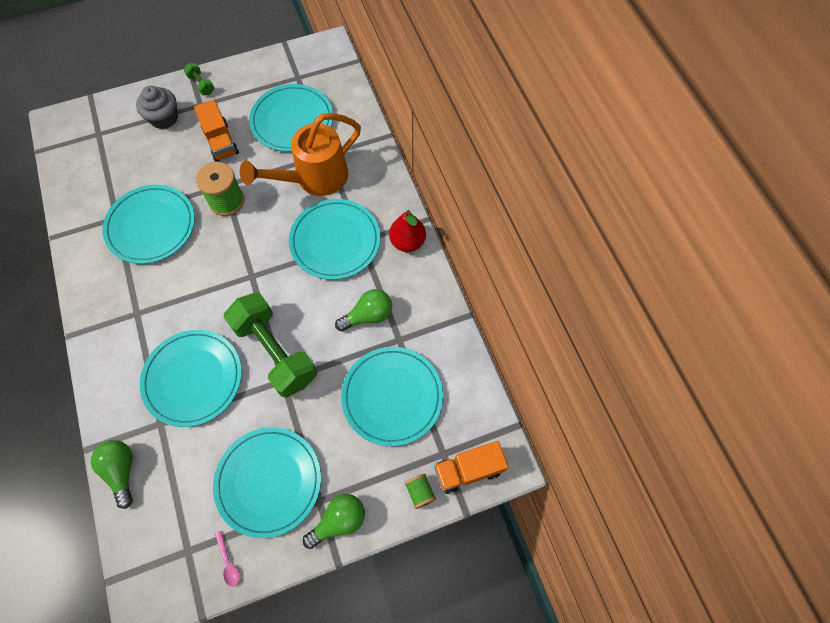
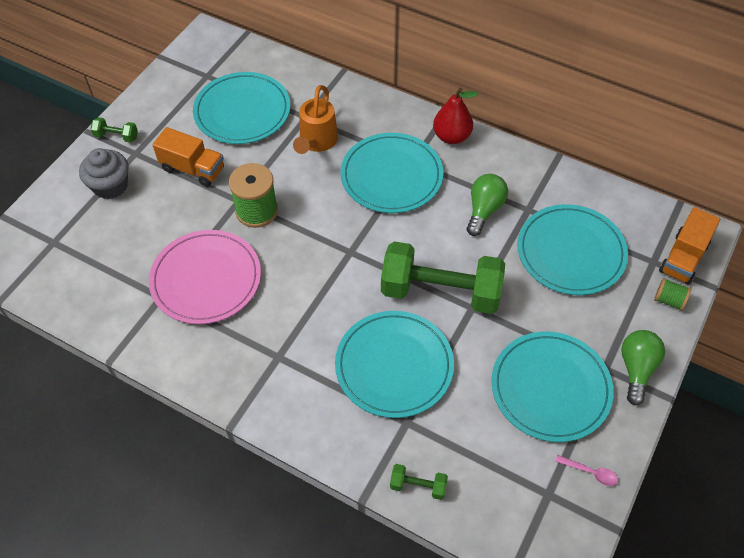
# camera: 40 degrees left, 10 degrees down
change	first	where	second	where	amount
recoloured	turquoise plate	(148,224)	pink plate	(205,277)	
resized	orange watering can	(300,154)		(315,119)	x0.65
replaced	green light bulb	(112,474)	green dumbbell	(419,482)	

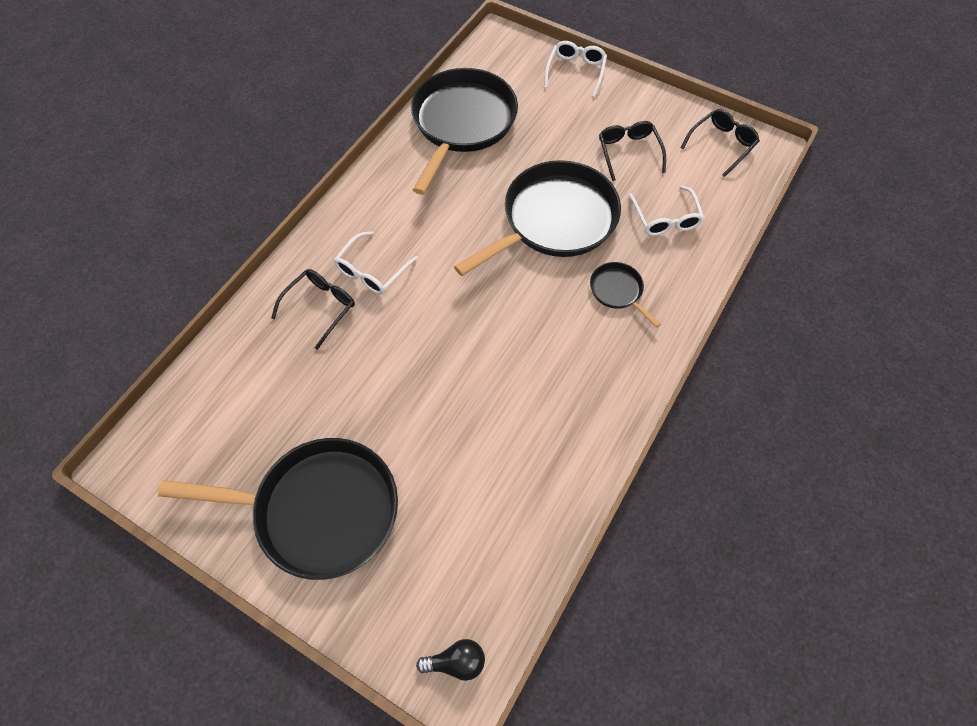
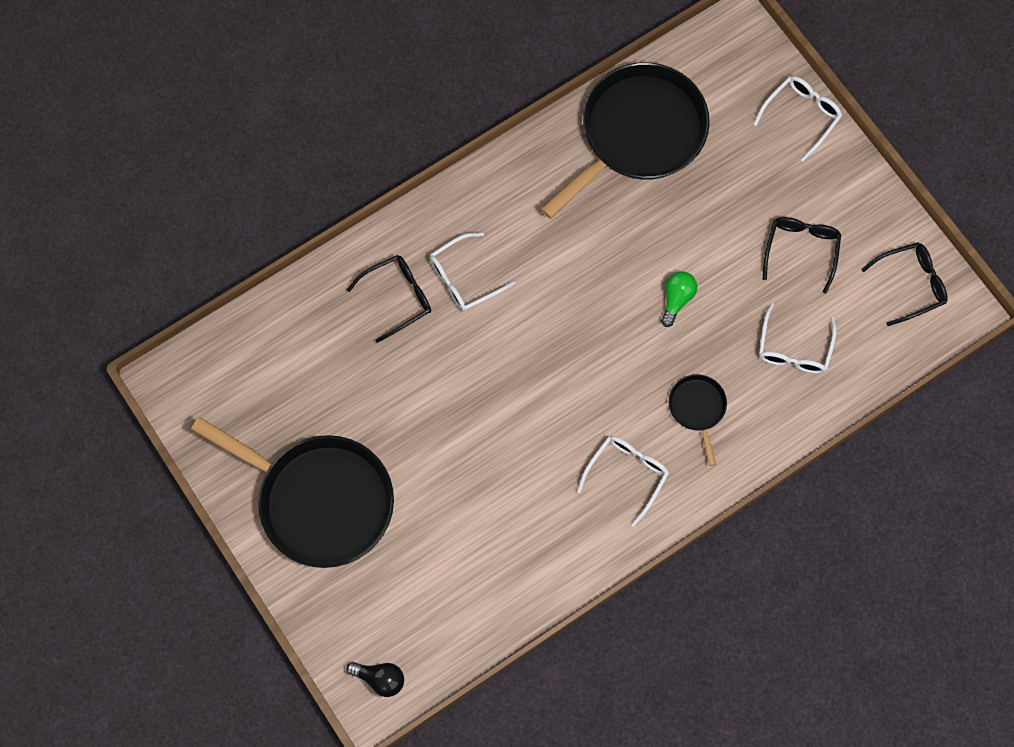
# camera: 25 degrees right, 10 degrees up
change	first	where	second	where	amount
added			white glasses	(623,481)	
replaced	black pan	(537,218)	green light bulb	(679,299)	

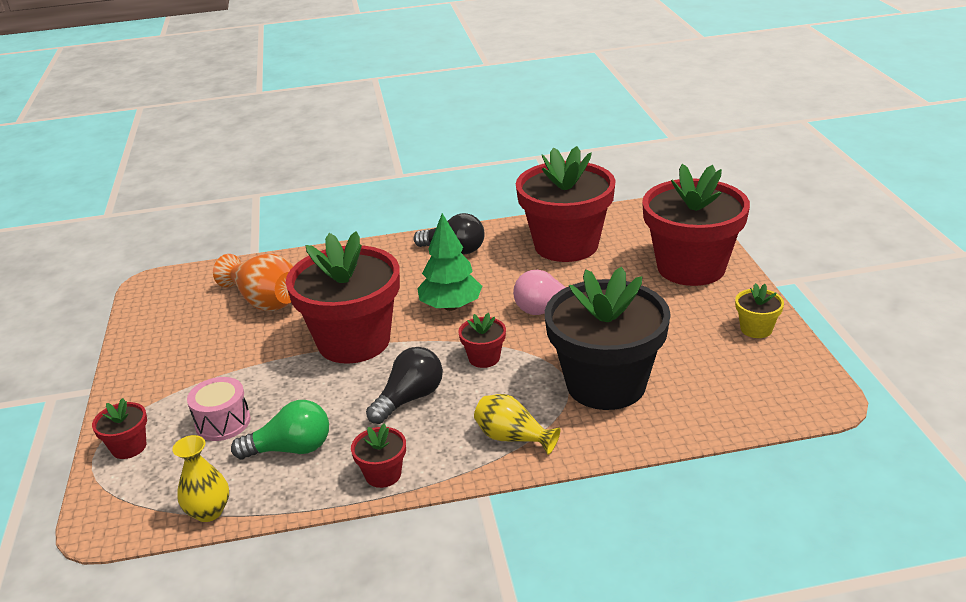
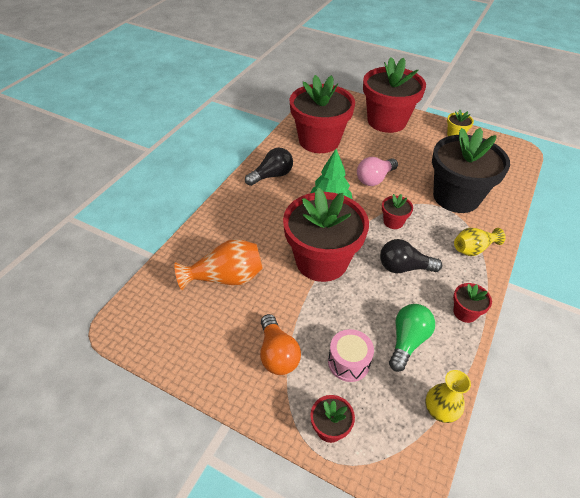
# camera: 55 degrees left, 15 degrees up
change	first	where	second	where	amount
added			orange light bulb	(280,344)	
turned	black light bulb	(404,385)		(411,256)	75 degrees counterclockwise

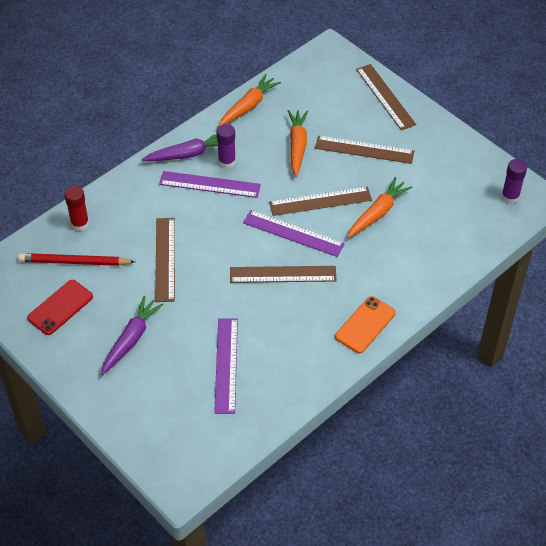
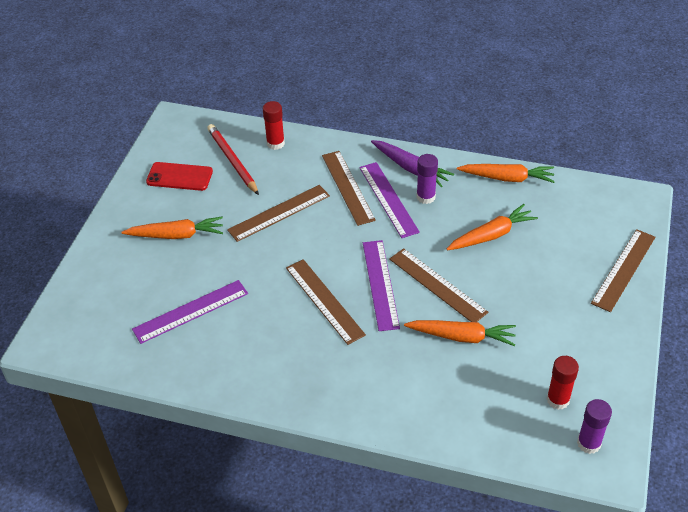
# camera: 60 degrees right, 5 degrees down
change	first	where	second	where	amount
recoloured	purple carrot	(132,335)	orange carrot	(172,228)	
moved	brown ruler	(364,150)		(349,188)	
added			red glue stick	(563,383)	
removed	orange phone	(365,324)			

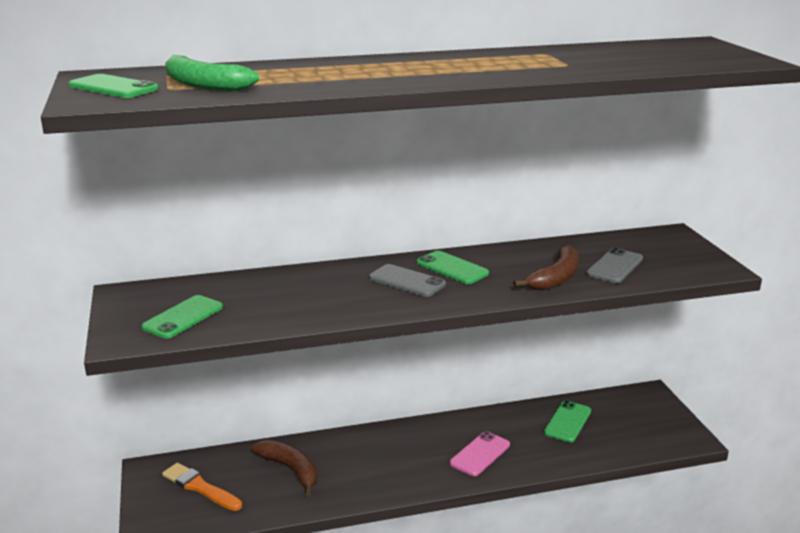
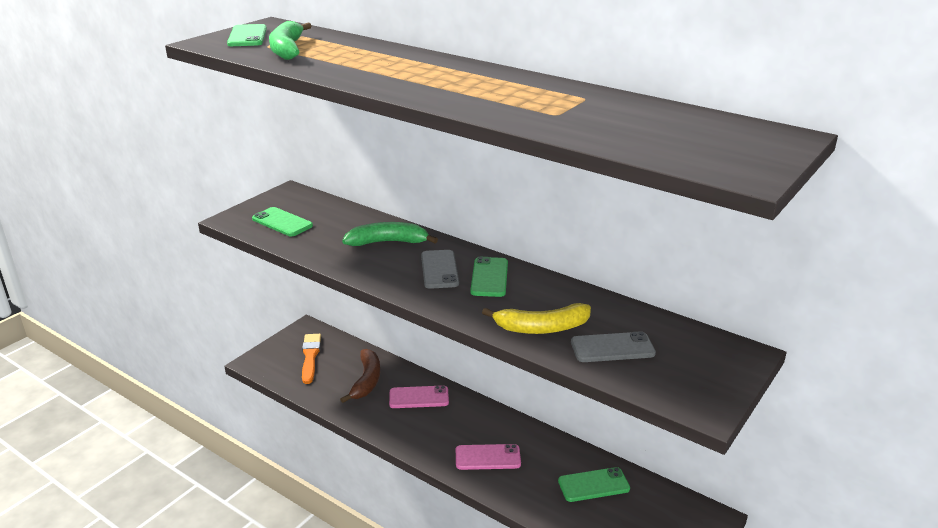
# camera: 50 degrees right, 5 degrees up
change	first	where	second	where	amount
turned	green phone	(182,317)		(282,221)	45 degrees clockwise
added			green banana	(390,234)	
added			pink phone	(419,396)	
recoloured	brown banana	(546,268)	yellow banana	(536,318)	

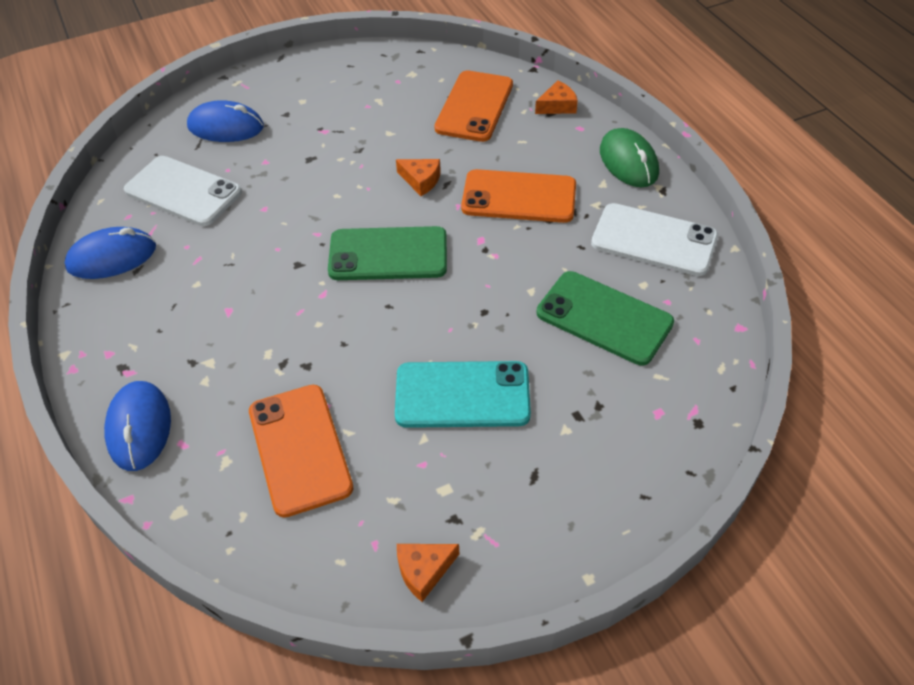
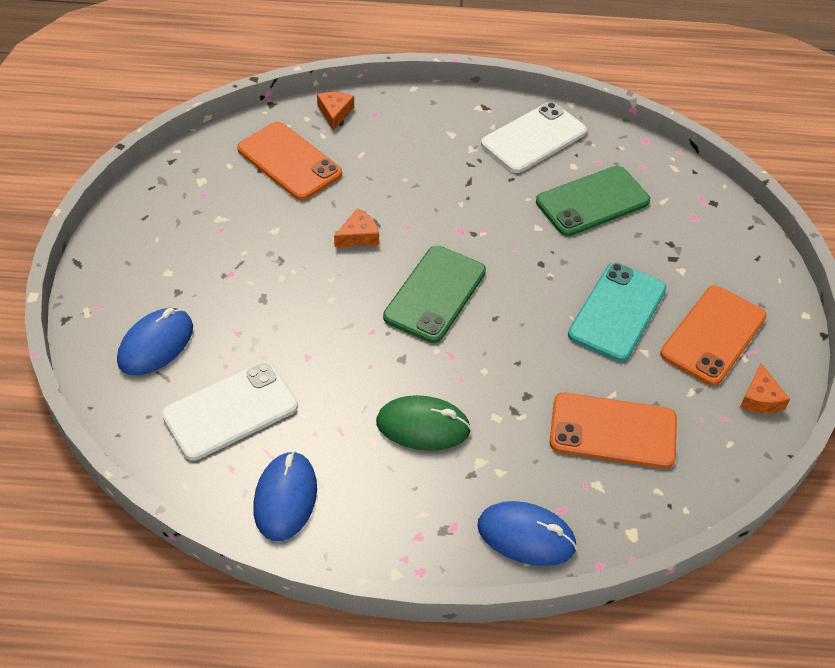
# camera: 65 degrees left, 0 degrees up
change	first	where	second	where	amount
moved	green mouse	(629,157)		(423,423)	
moved	orange phone	(518,196)		(713,335)	

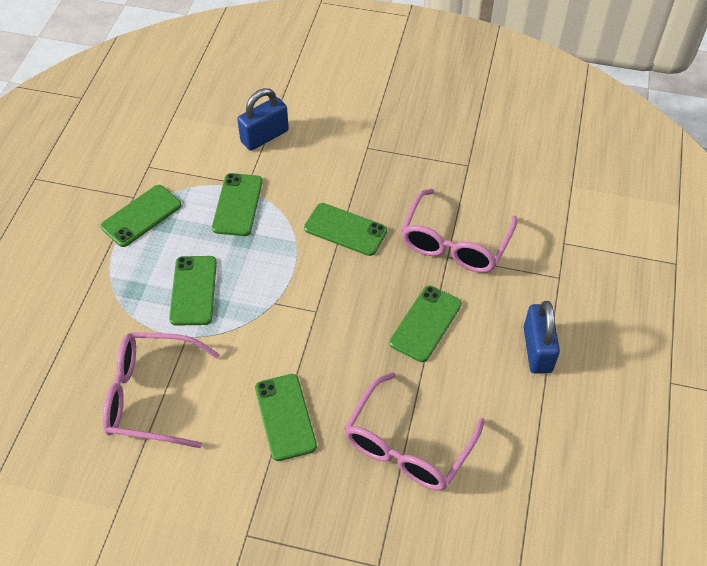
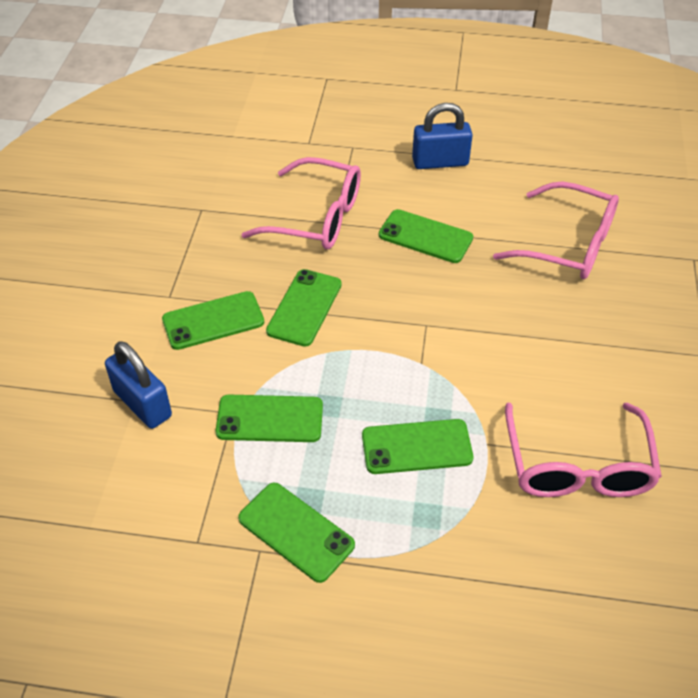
# camera: 95 degrees left, 5 degrees down
change	first	where	second	where	amount
moved	green phone	(286,417)		(213,320)	

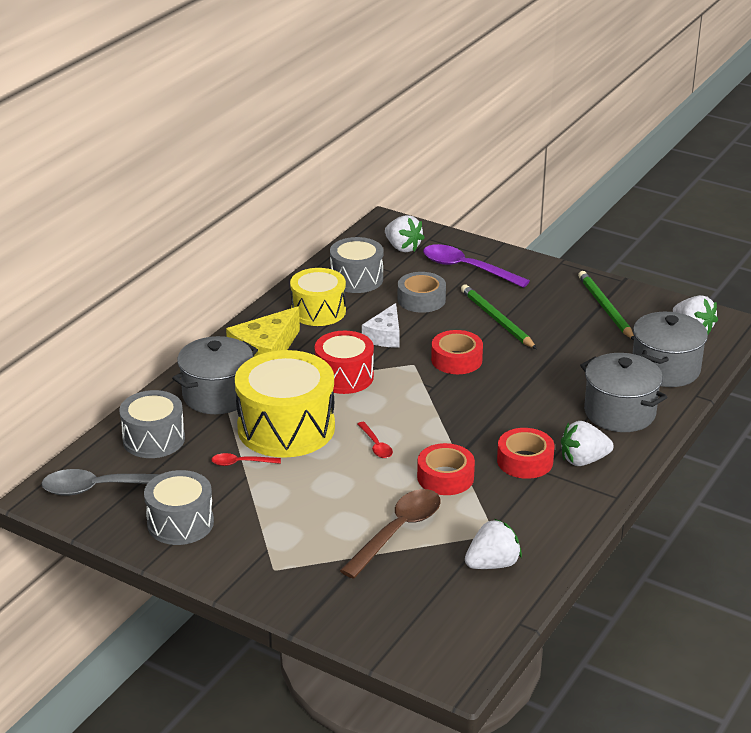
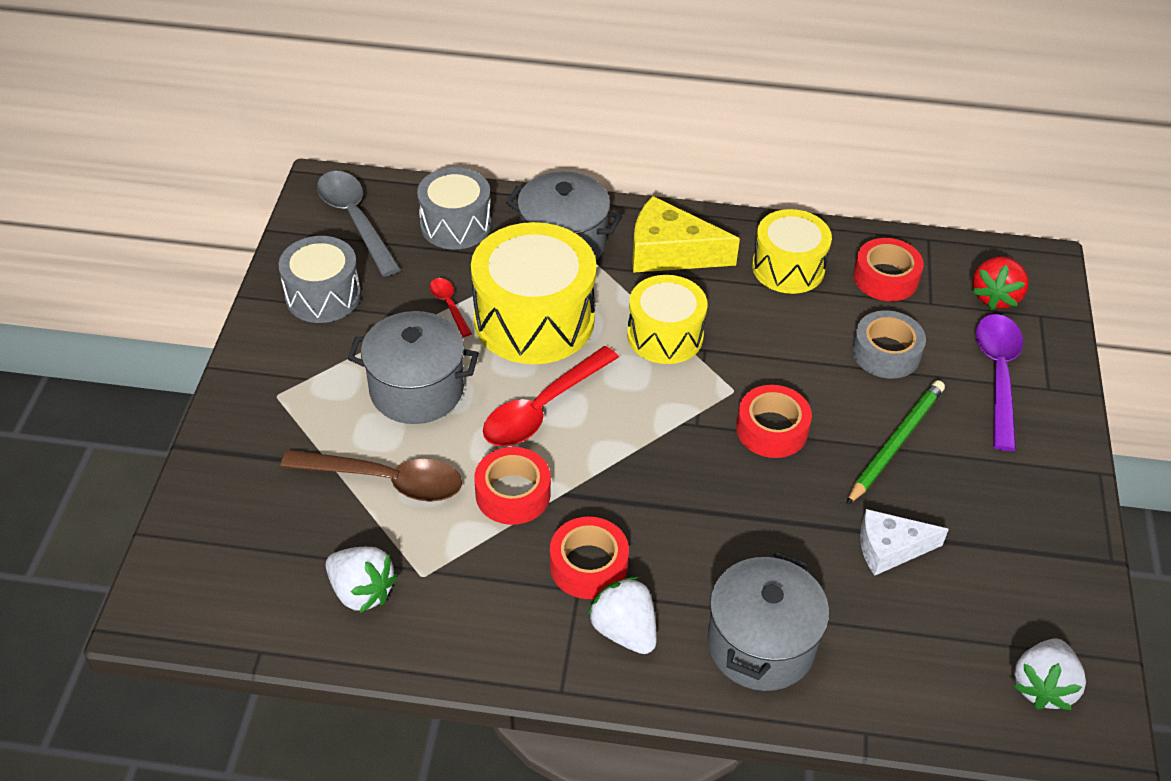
# camera: 65 degrees right, 15 degrees up
change	first	where	second	where	amount
moved	grey pot	(670,349)		(413,367)	
resized	red spoon	(375,440)		(551,396)	x2.01
recoloured	red drum	(344,362)	yellow drum	(667,319)	
replaced	grey drum	(356,265)	red tape	(888,269)	
moved	white cheese	(381,325)		(904,542)	
recoloured	white strawberry	(405,233)	red strawberry	(1000,283)	
removed	green pencil	(606,305)			

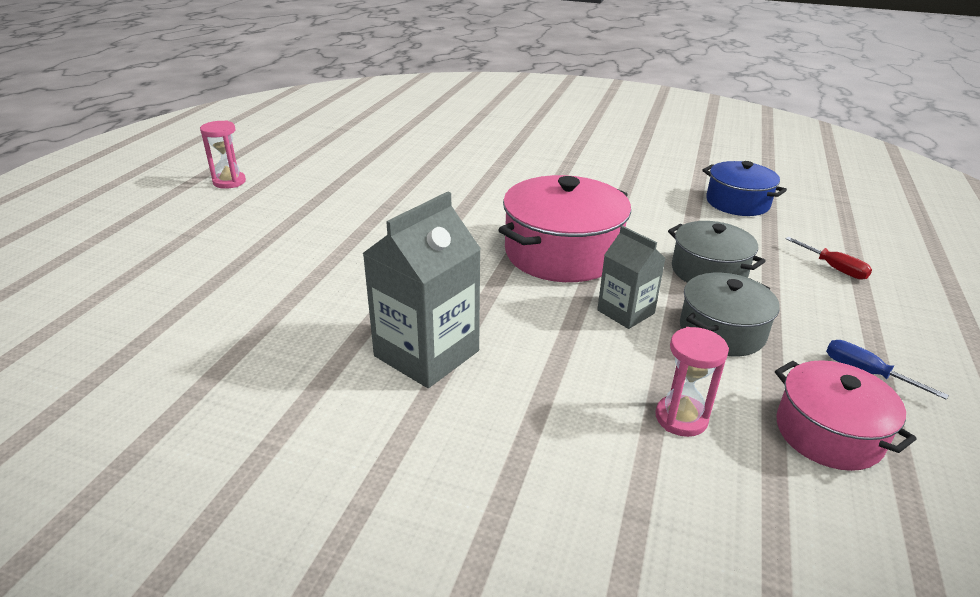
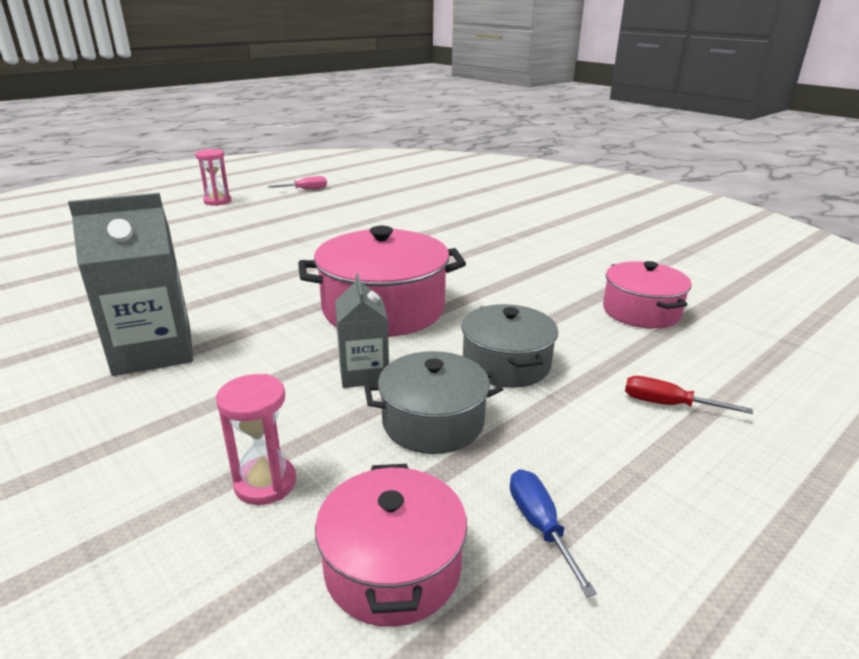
# camera: 30 degrees right, 5 degrees down
change	first	where	second	where	amount
added			pink screwdriver	(297,182)	
recoloured	blue pot	(744,188)	pink pot	(647,295)	
turned	red screwdriver	(828,258)		(689,395)	120 degrees clockwise

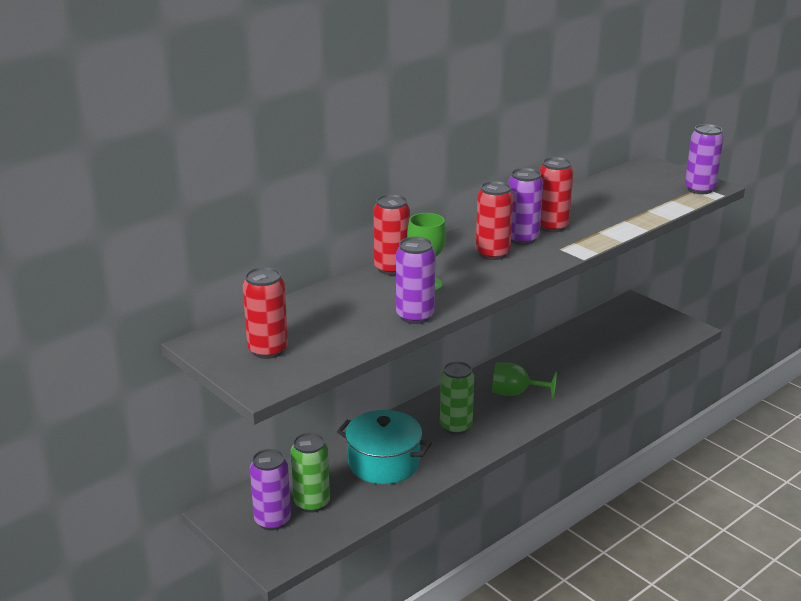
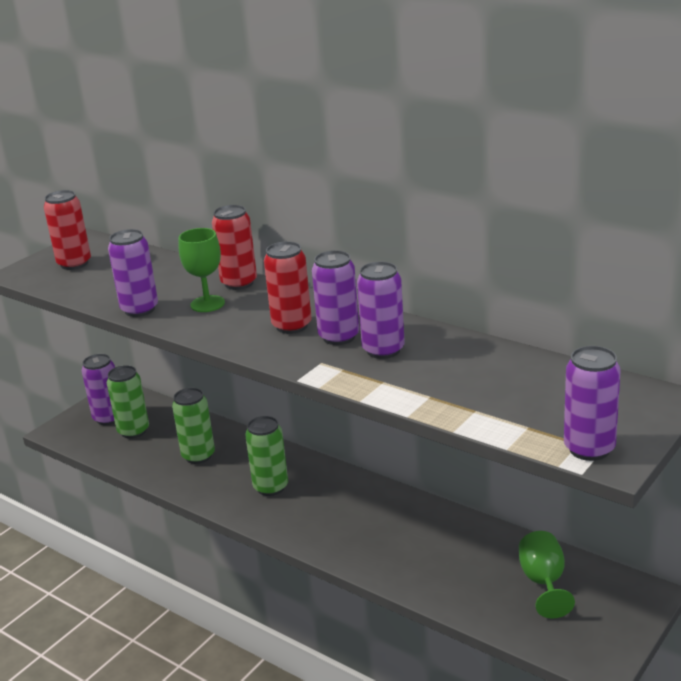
# camera: 80 degrees right, 0 degrees up
change	first	where	second	where	amount
replaced	turquoise pot	(384,447)	green can	(193,426)	
recoloured	red can	(556,194)	purple can	(381,310)	
moved	green goblet	(524,381)		(547,575)	

